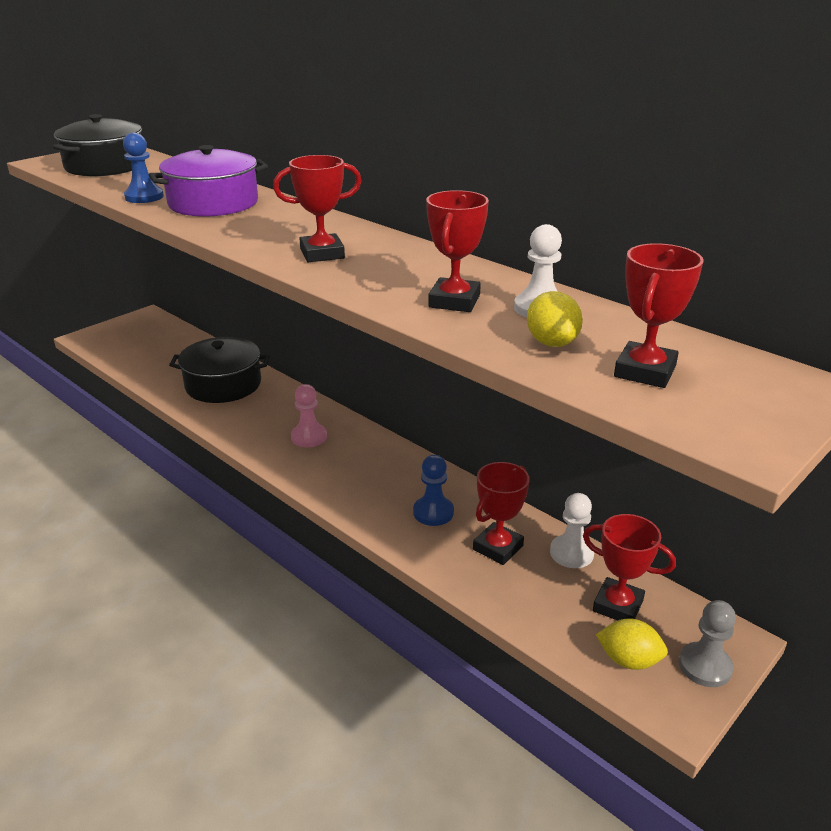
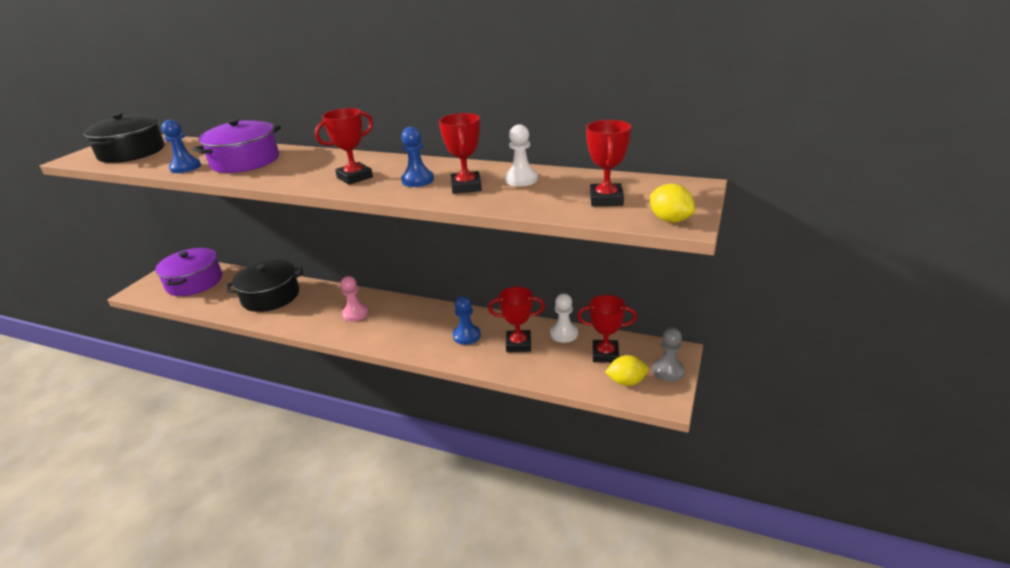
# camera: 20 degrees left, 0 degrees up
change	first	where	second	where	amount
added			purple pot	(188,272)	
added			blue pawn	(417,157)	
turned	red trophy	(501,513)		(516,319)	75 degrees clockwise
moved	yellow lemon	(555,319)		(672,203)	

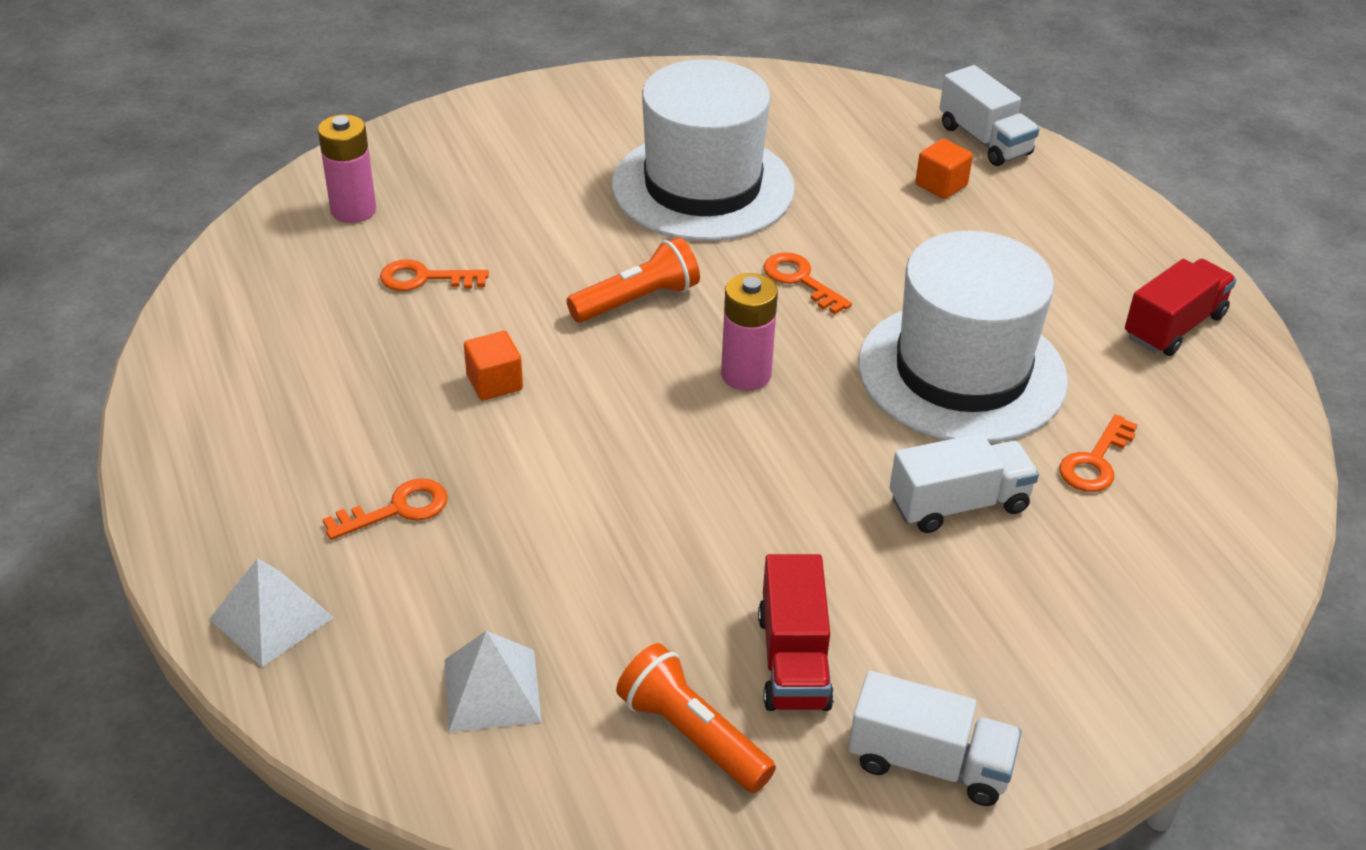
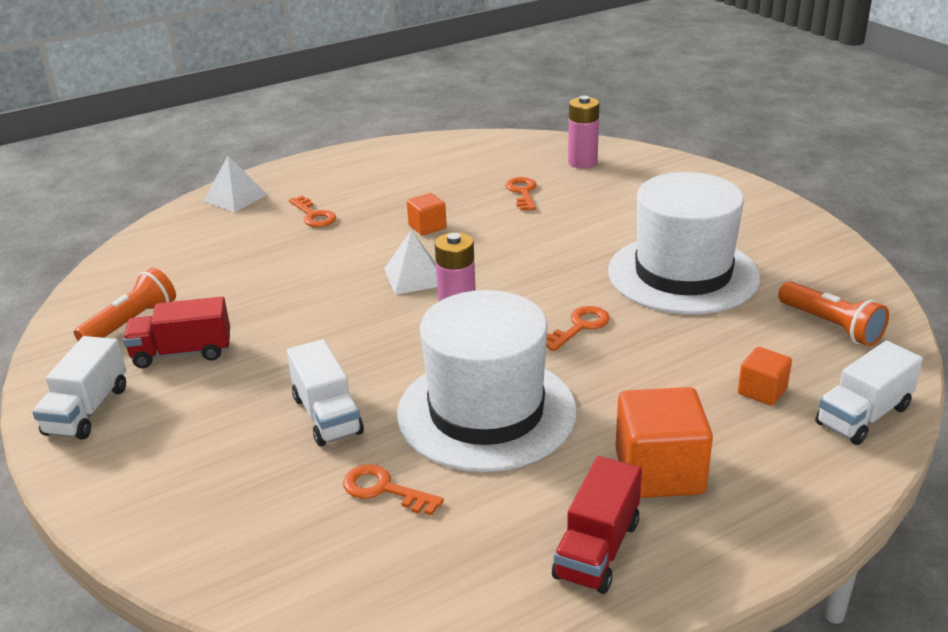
# camera: 85 degrees right, 10 degrees down
change	first	where	second	where	amount
moved	white pyramid	(493,681)		(410,262)	
turned	red truck	(1180,307)		(597,525)	75 degrees clockwise
added			orange cube	(664,442)	
moved	orange flashlight	(633,280)		(833,313)	

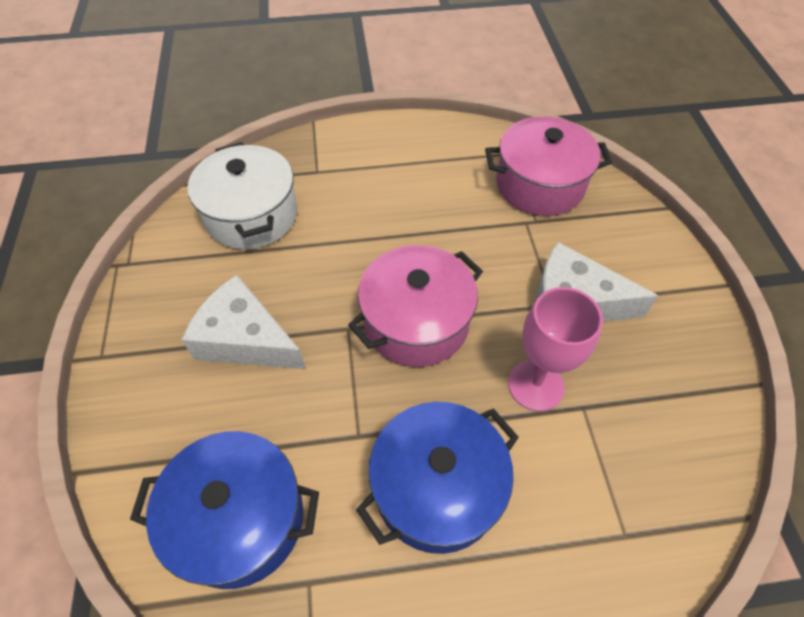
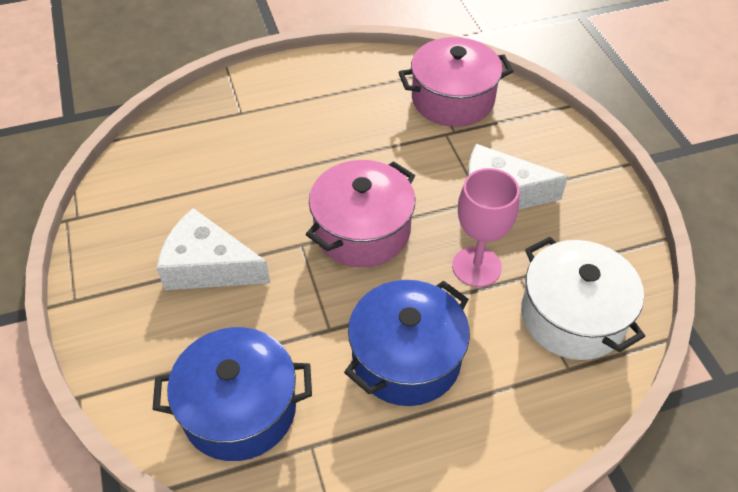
# camera: 10 degrees left, 5 degrees down
change	first	where	second	where	amount
moved	white pot	(242,195)		(583,298)	

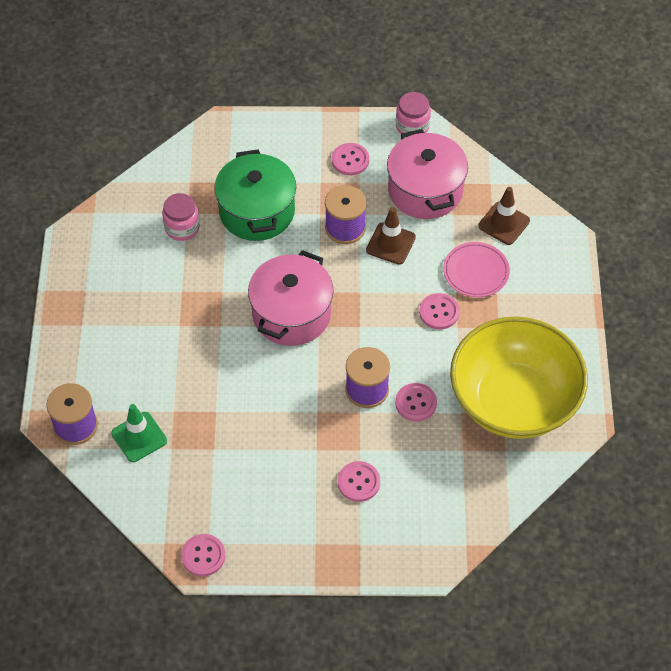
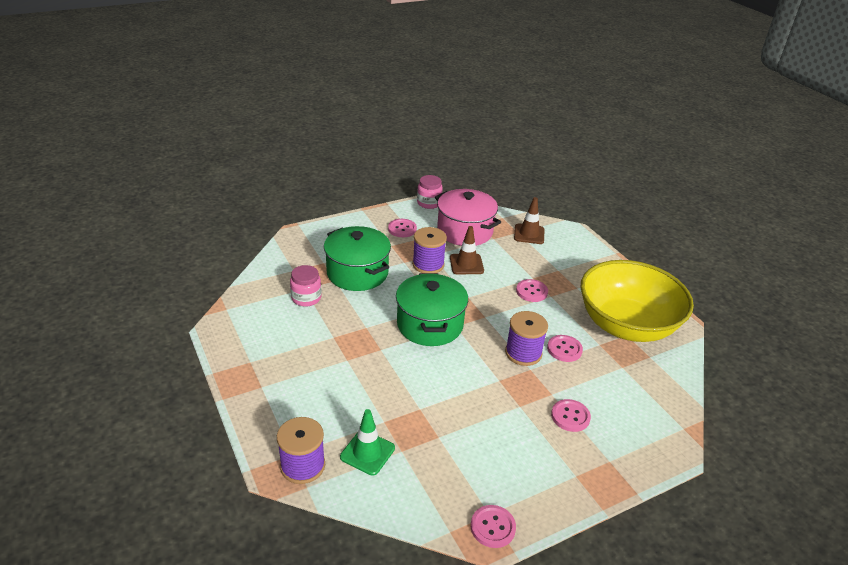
# camera: 30 degrees left, 20 degrees down
change	first	where	second	where	amount
recoloured	pink pot	(291,298)	green pot	(432,309)	
removed	pink plate	(476,269)			

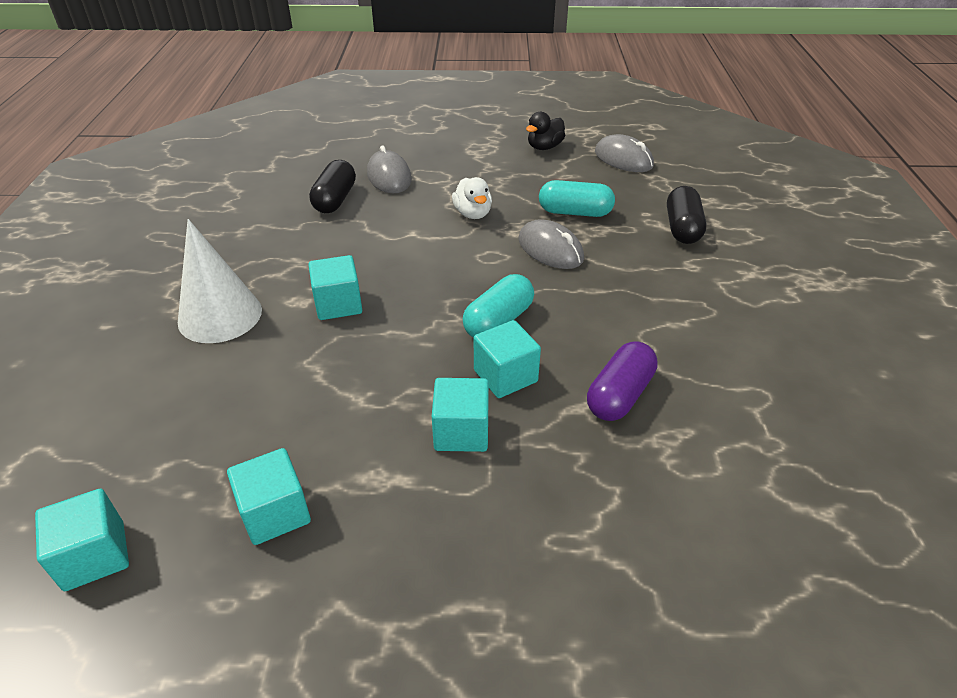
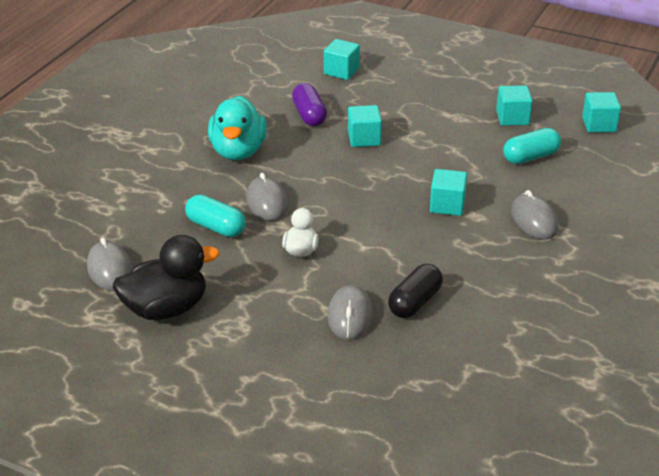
# camera: 155 degrees left, 5 degrees down
change	first	where	second	where	amount
resized	black duck	(545,131)		(166,277)	x1.83
added			turquoise duck	(237,128)	
turned	purple capsule	(622,381)		(309,104)	75 degrees counterclockwise
moved	turquoise cube	(460,415)		(342,59)	
moved	turquoise capsule	(498,306)		(532,146)	
replaced	white cone	(220,281)	grey mouse	(534,214)	
removed	black capsule	(686,215)			

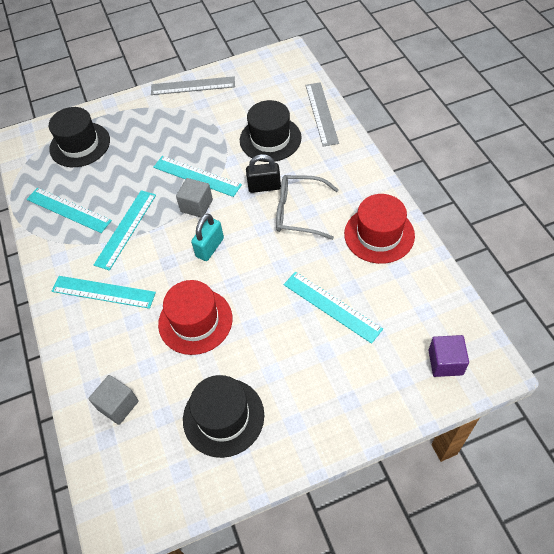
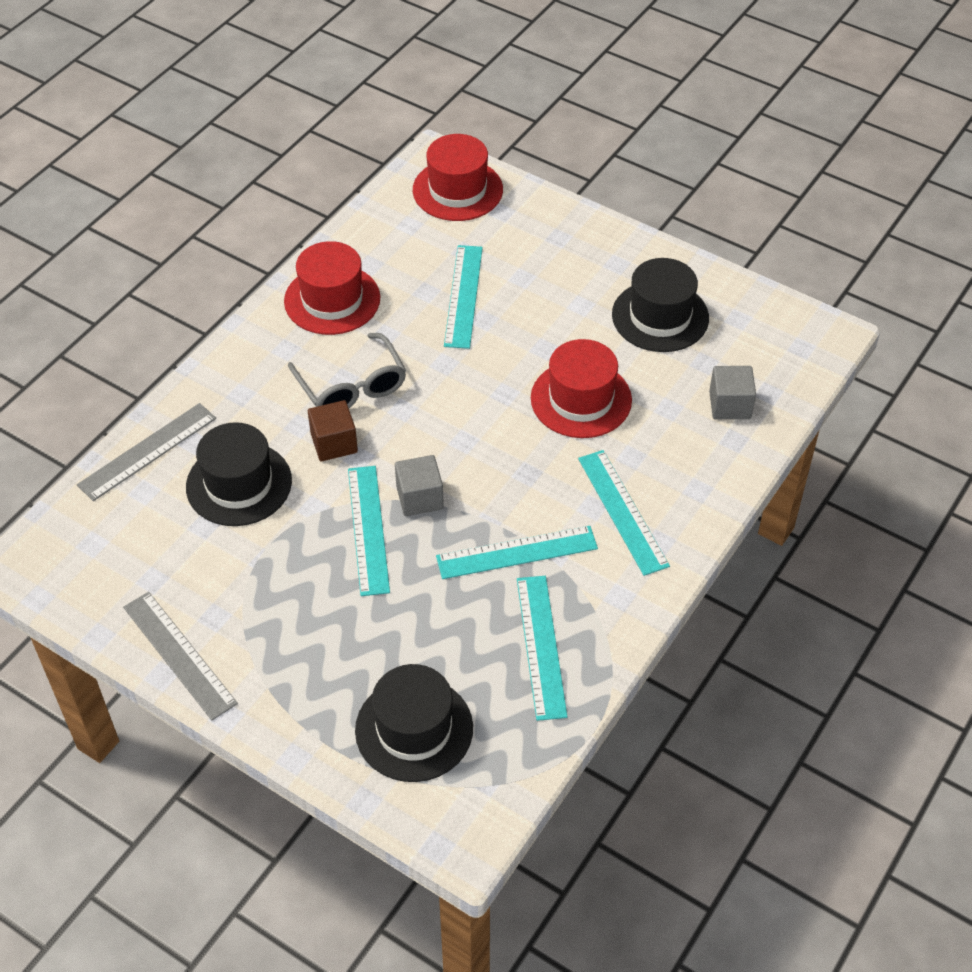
# camera: 130 degrees left, 5 degrees down
change	first	where	second	where	amount
replaced	black padlock	(263,173)	brown cube	(333,430)	
replaced	purple cube	(449,356)	red hat	(458,177)	
removed	turquoise padlock	(207,237)			

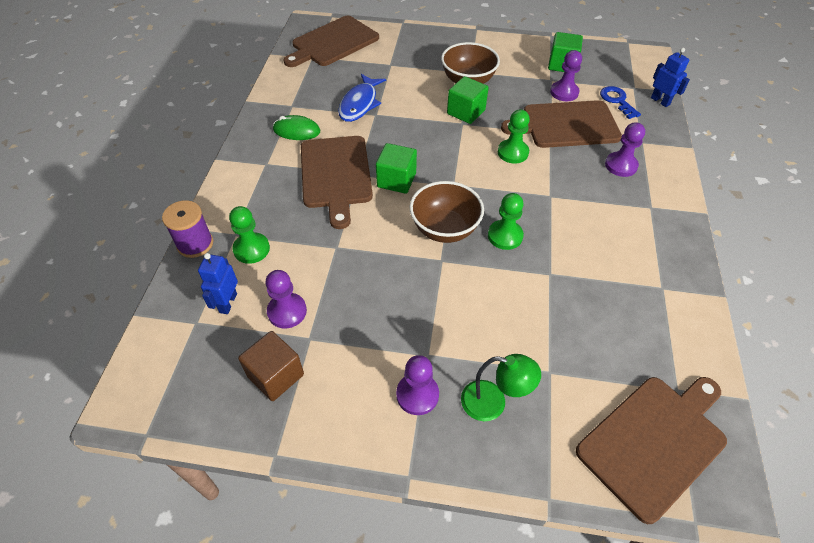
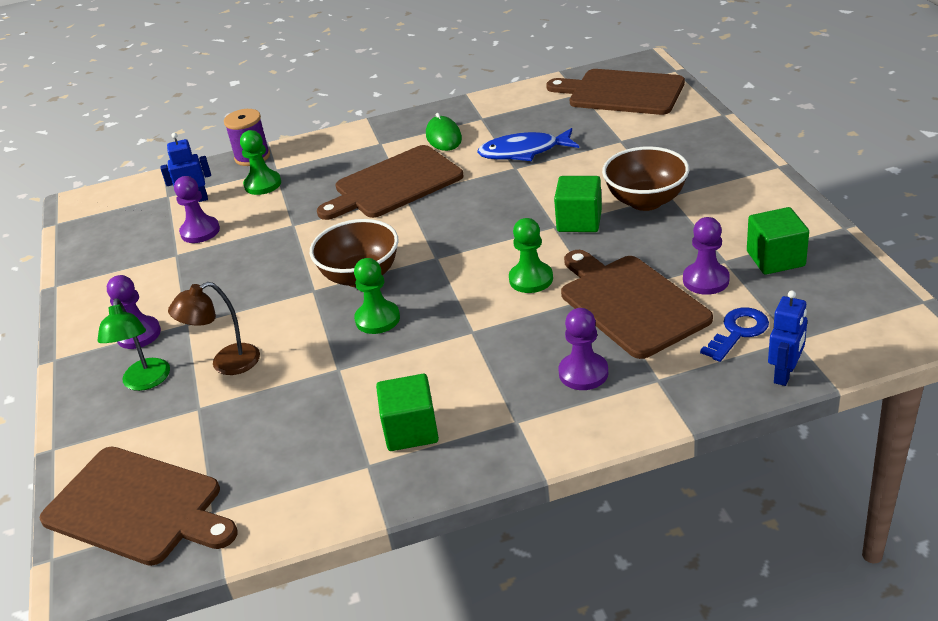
# camera: 70 degrees right, 15 degrees down
change	first	where	second	where	amount
added			brown lamp	(214,328)	
moved	green cube	(396,168)		(407,412)	
removed	brown cube	(271,366)			

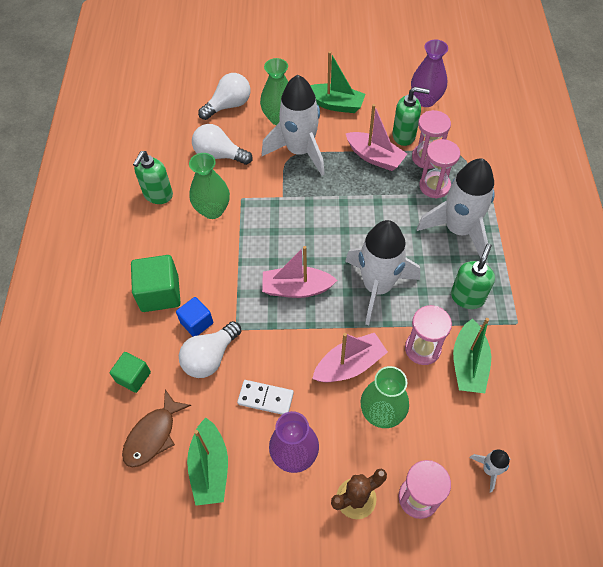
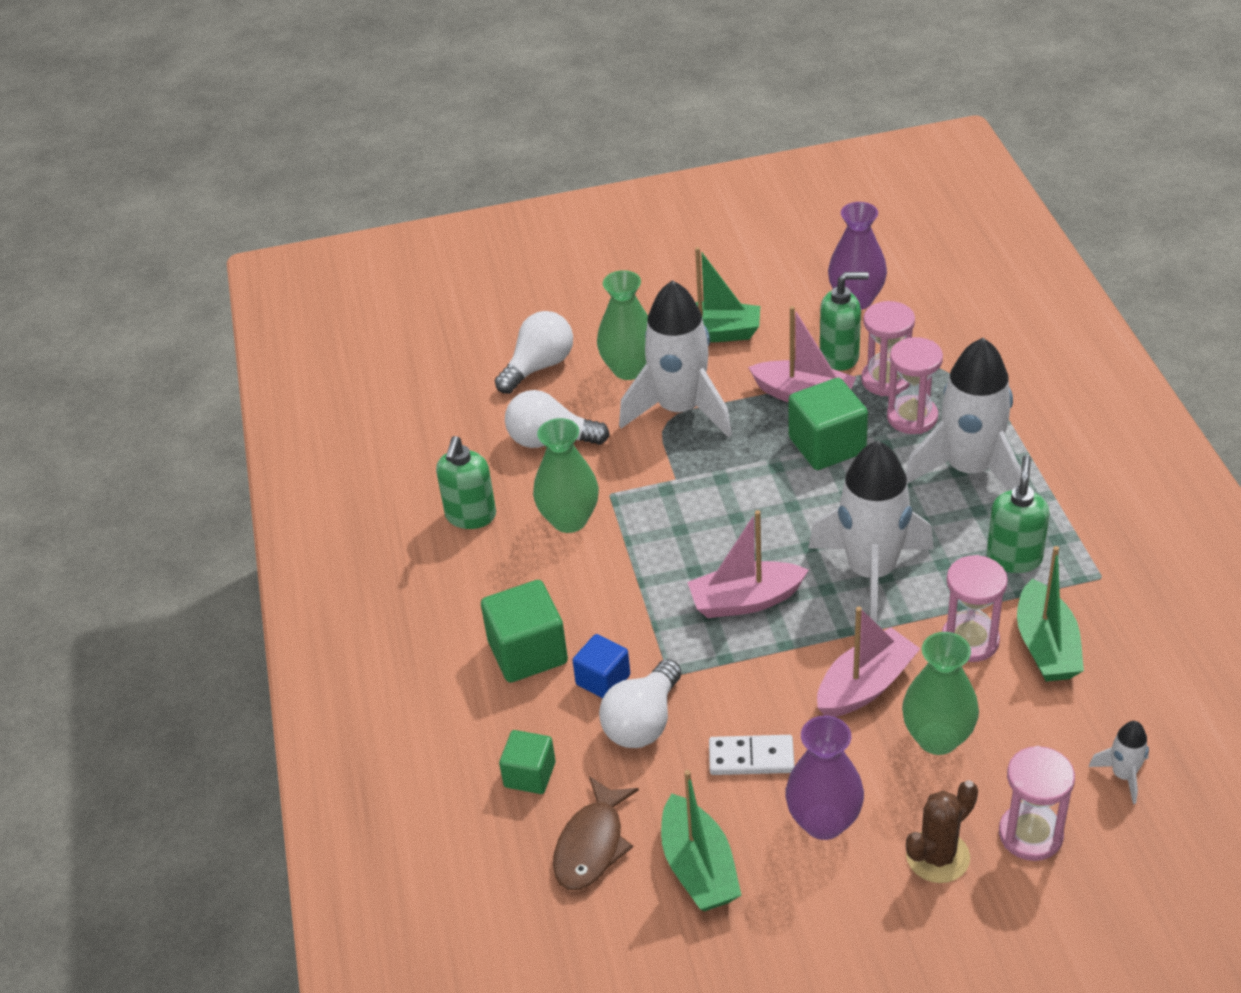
# camera: 10 degrees left, 15 degrees down
change	first	where	second	where	amount
added			green cube	(828,424)	

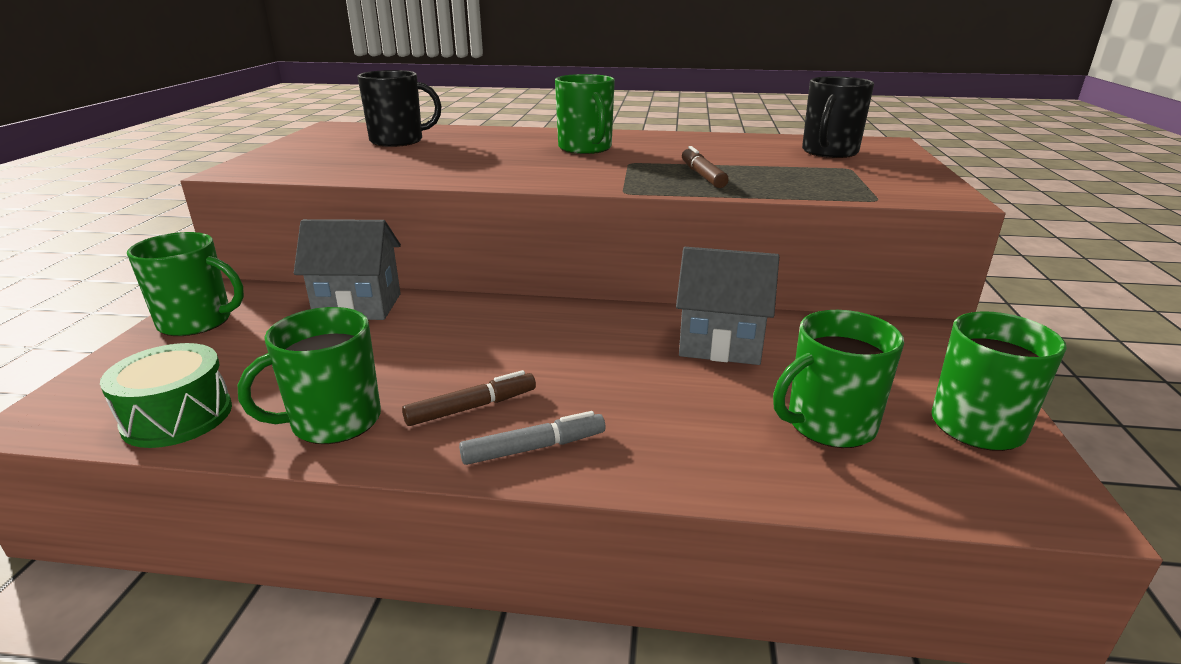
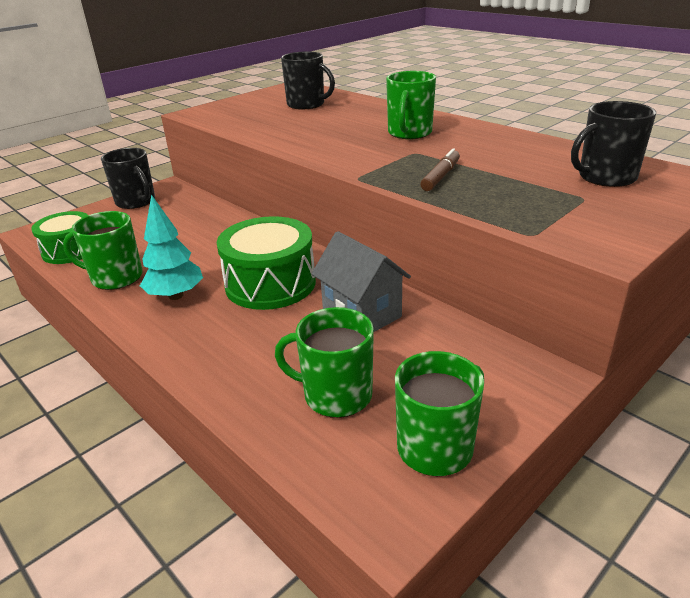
# camera: 40 degrees right, 5 degrees up
change	first	where	second	where	amount
recoloured	green mug	(185,284)	black mug	(128,178)	
replaced	brown marker	(469,398)	turquoise tree	(171,247)	
added			green drum	(266,263)	
removed	grey house	(347,269)			
removed	grey marker	(532,438)			

